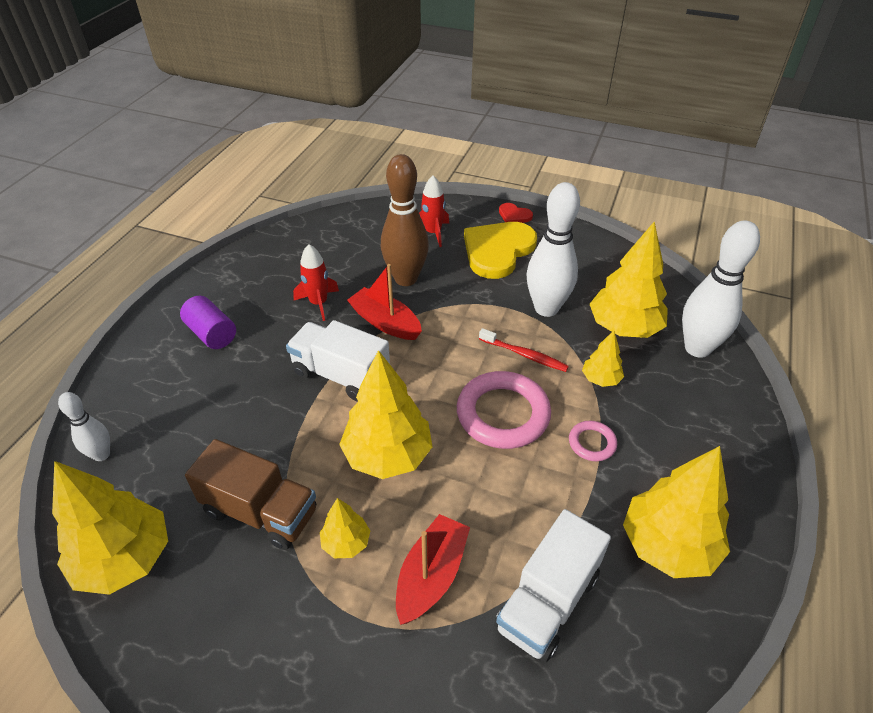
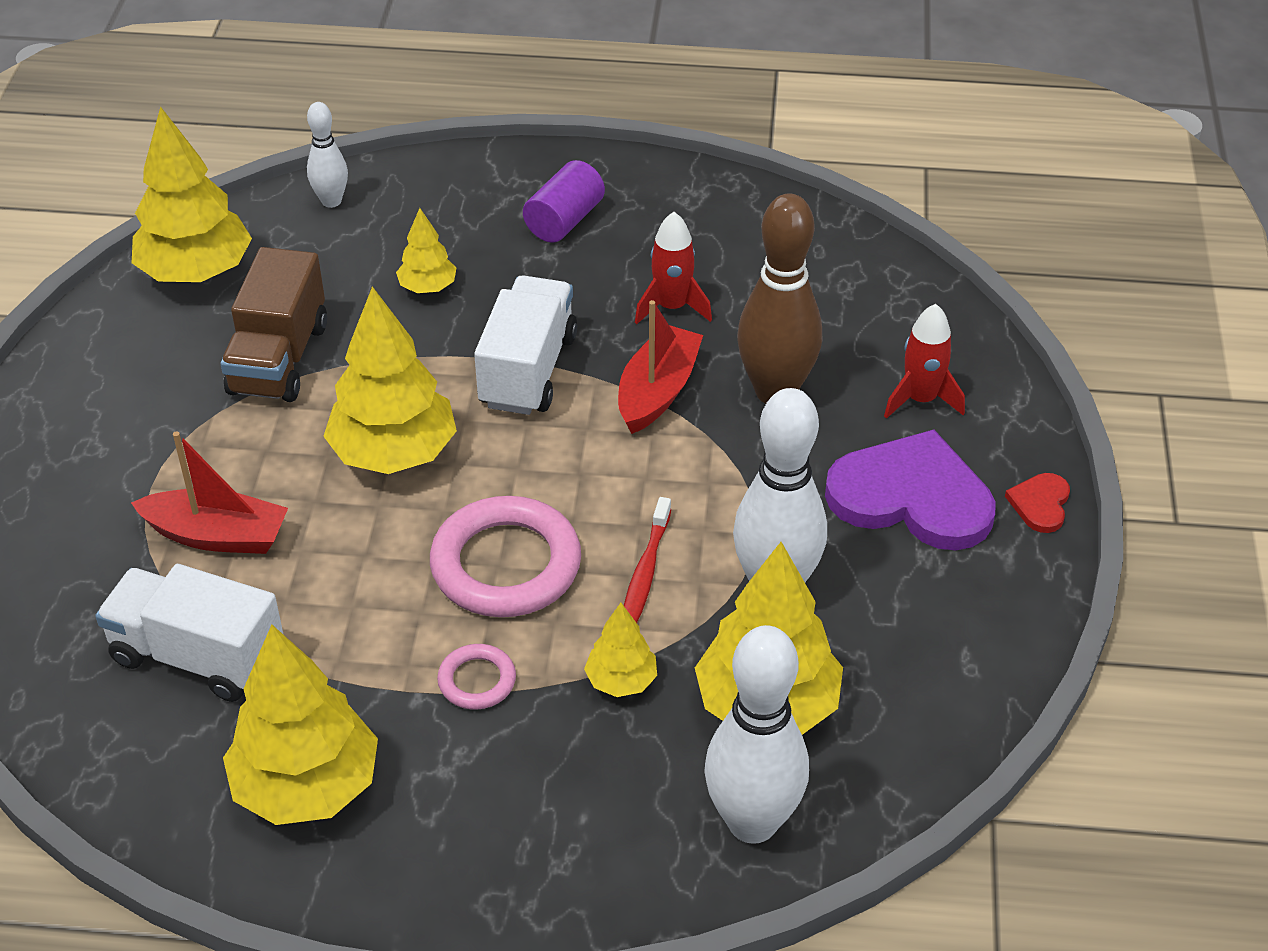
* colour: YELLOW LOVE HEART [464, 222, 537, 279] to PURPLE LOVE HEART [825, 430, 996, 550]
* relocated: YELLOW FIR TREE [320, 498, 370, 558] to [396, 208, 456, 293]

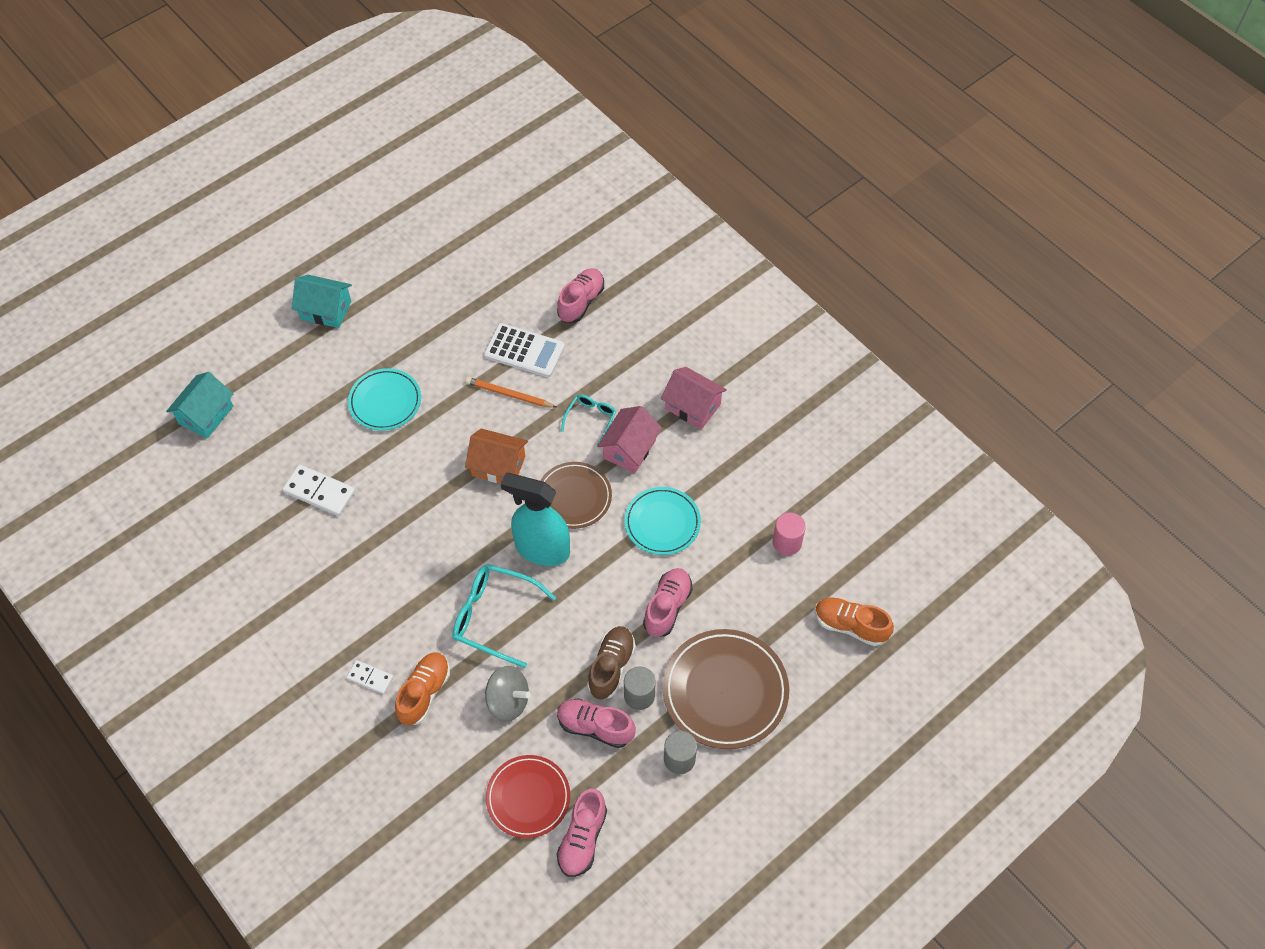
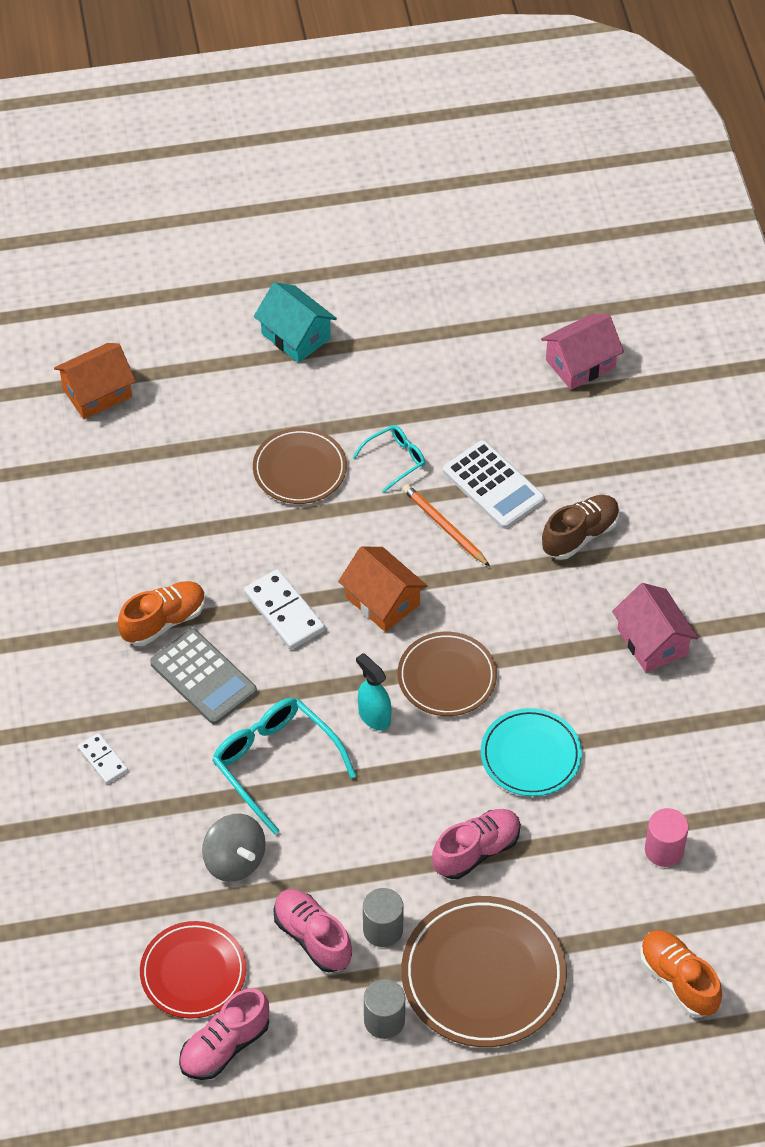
* missing: ROSY SHOE [557, 268, 604, 323]
* colour: TURQUOISE PLATE [348, 368, 421, 431] to RUSSET PLATE [253, 428, 347, 504]
* colour: TURQUOISE COTTAGE [166, 372, 233, 438] to ORANGE-COLOURED COTTAGE [54, 343, 136, 419]
* relocated: TURQUOISE EYEGLASSES [561, 394, 616, 445] to [353, 425, 425, 492]
* relocated: ROSY COTTAGE [597, 406, 662, 473] to [541, 314, 624, 390]
* relocated: PURE WHITE DOMINO TILE [282, 464, 355, 516] to [244, 569, 325, 650]
* size: TURQUOISE SPRAY CLEANER [501, 473, 570, 566] = [356, 653, 392, 731] x0.53
* relocated: RUSSET SHOE [587, 626, 636, 699] to [542, 495, 619, 559]
* relocated: ORANGE-COLOURED SHOE [395, 652, 450, 726] to [118, 581, 206, 646]
* appeared: GRAY ADDING MACHINE [150, 628, 257, 724]

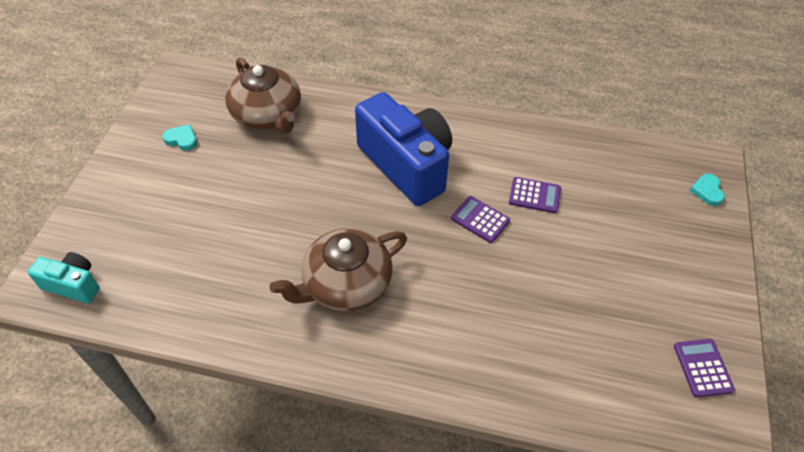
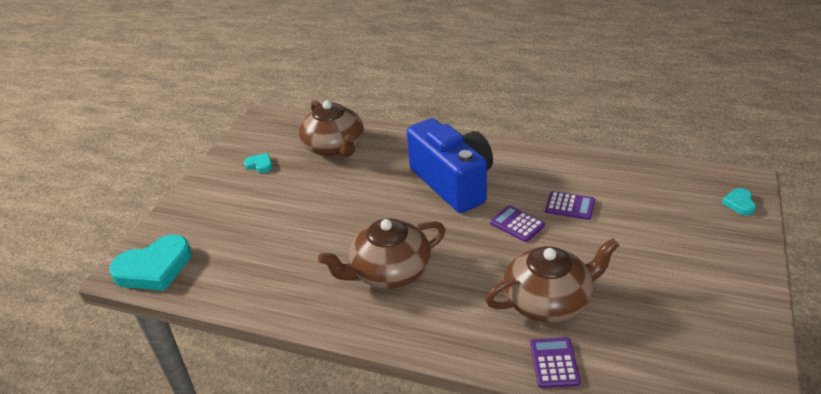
* exchanged: TURQUOISE CAMERA [28, 252, 100, 304] to TURQUOISE LOVE HEART [109, 235, 192, 291]
* relocated: PURPLE ADDING MACHINE [674, 339, 735, 397] to [530, 337, 581, 388]
* appeared: RUSSET TEA POT [485, 238, 619, 323]

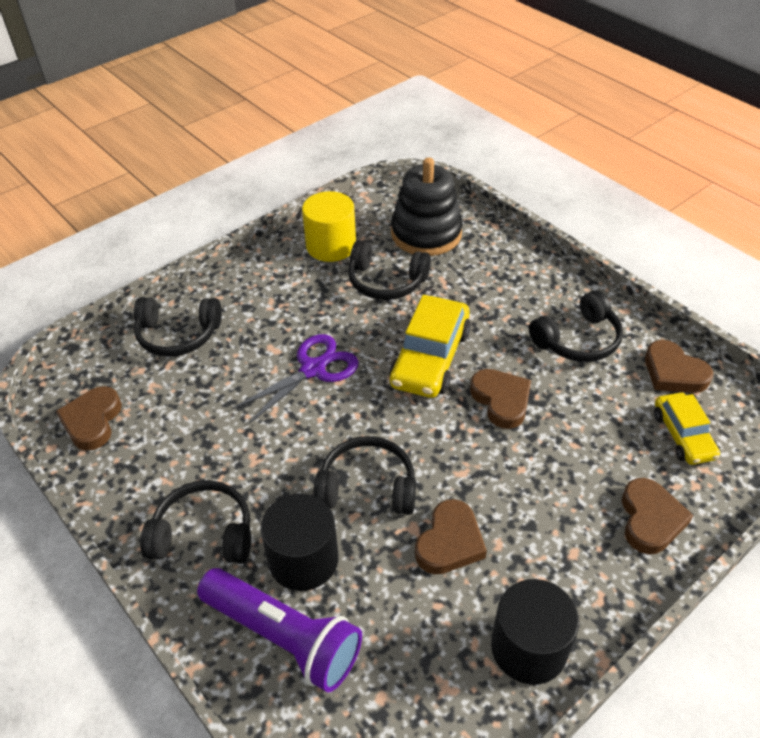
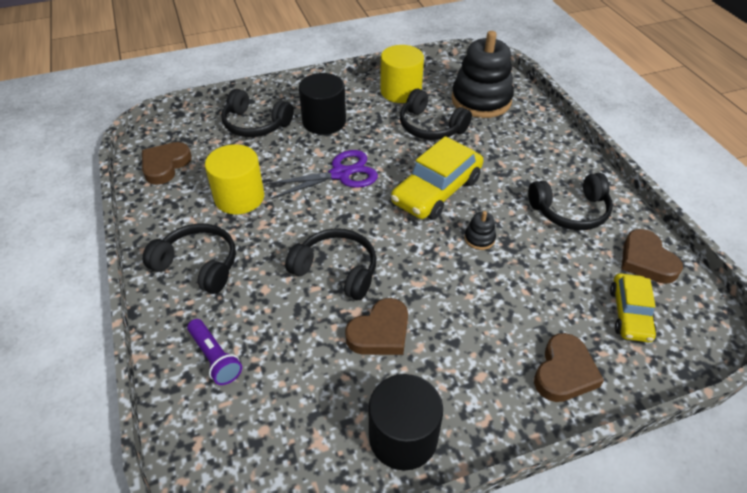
* exchanged: RUSSET LOVE HEART [470, 369, 531, 429] to JET-BLACK RING STACKER [464, 211, 496, 250]
* relocated: JET-BLACK CYLINDER [260, 494, 338, 591] to [299, 73, 346, 135]
* size: PURPLE TORCH [197, 568, 362, 693] = [187, 319, 242, 385] x0.55
* appeared: YELLOW CYLINDER [205, 144, 264, 214]

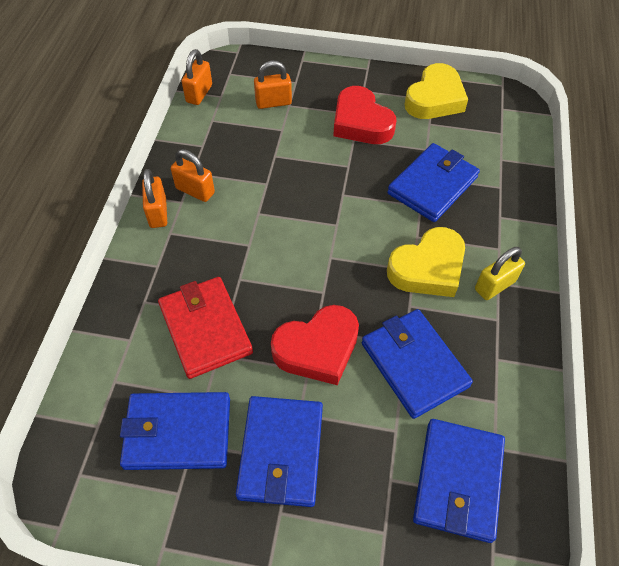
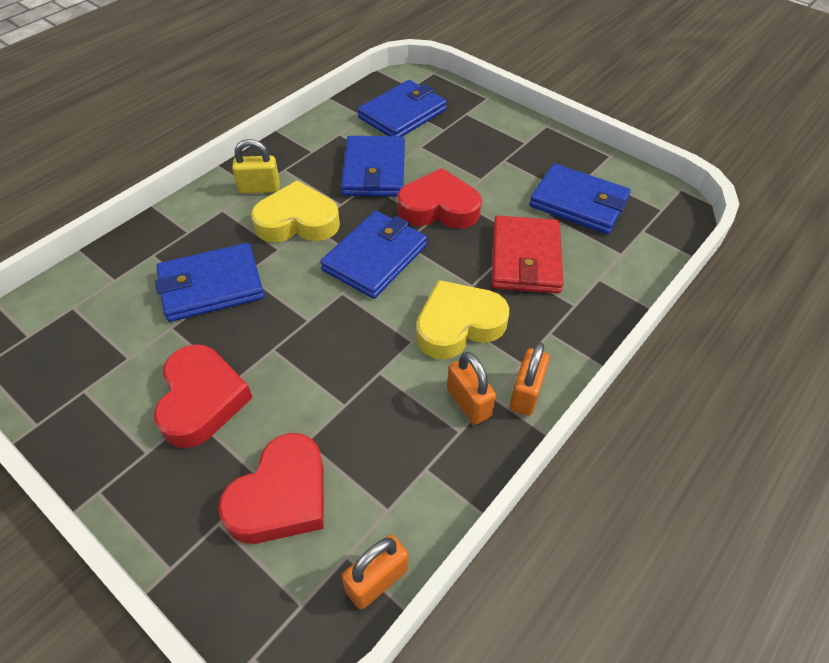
* exchanged: ORANGE-COLOURED SMALL LOCK [254, 61, 292, 109] to CRIMSON LOVE HEART [218, 433, 324, 544]
* relocated: YELLOW LOVE HEART [404, 63, 468, 119] to [416, 280, 509, 359]
* relocated: COBALT BILLFOLD [236, 396, 323, 507] to [320, 211, 427, 299]

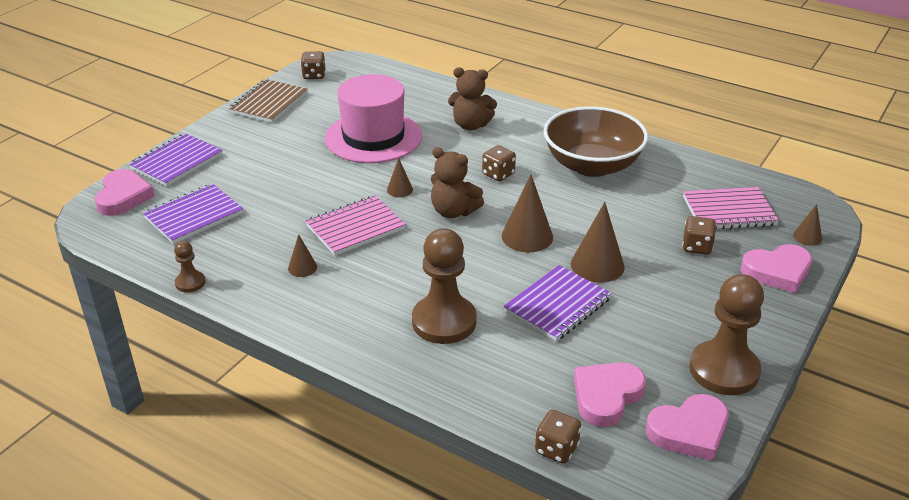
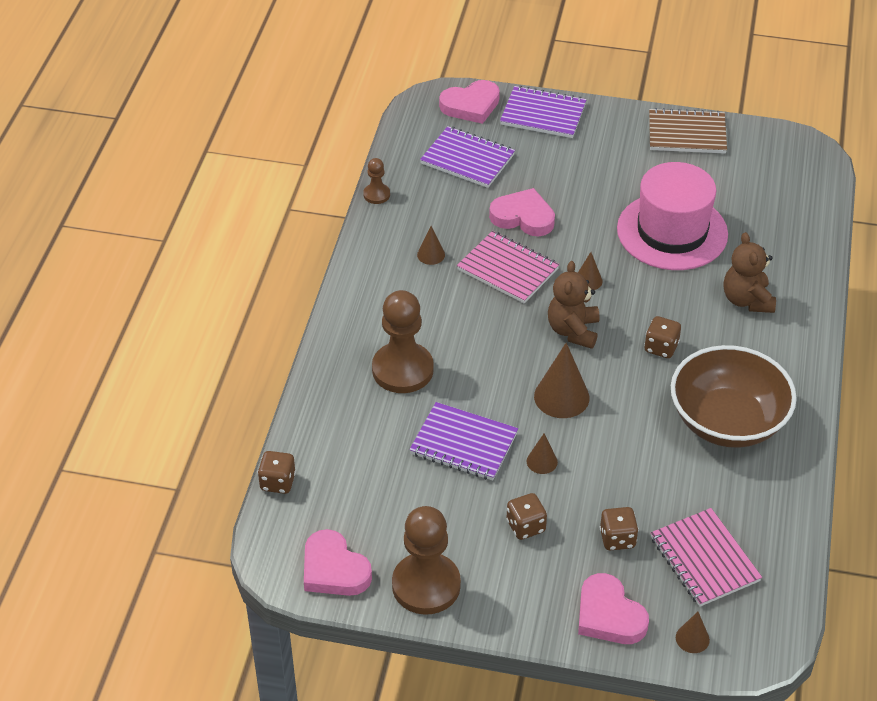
* relocated: RUSSET DICE [301, 51, 326, 79] to [507, 493, 547, 540]
* size: RUSSET SOLID CONE [571, 202, 624, 283] = [527, 433, 558, 474] x0.54
* relocated: ROSY LOVE HEART [574, 362, 646, 427] to [489, 188, 555, 236]

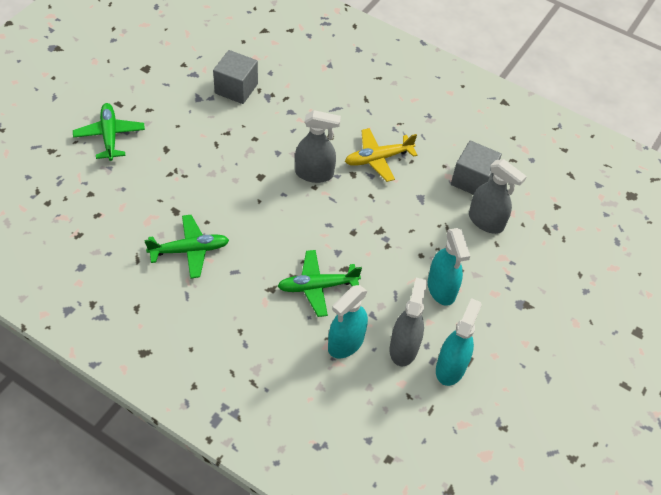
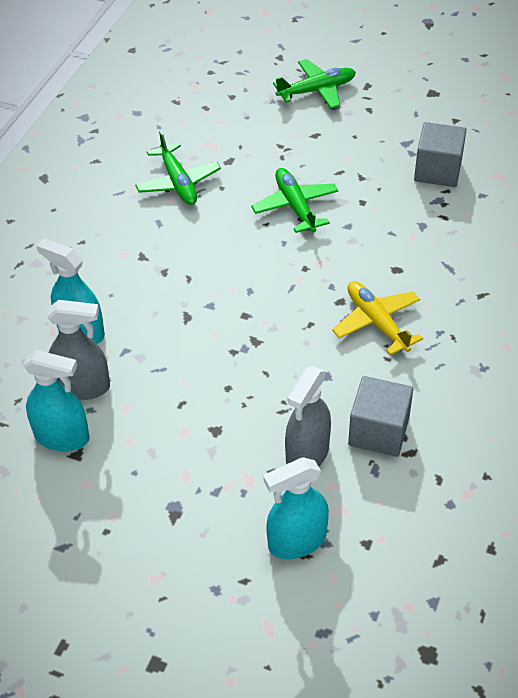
* missing: GRAY SPRAY CLEANER [295, 110, 341, 183]
* relocated: TURQUOISE SPRAY CLEANER [428, 228, 470, 306] to [264, 457, 329, 559]
* relocated: EMERALD TOY PLANE [278, 250, 362, 317] to [251, 168, 338, 233]

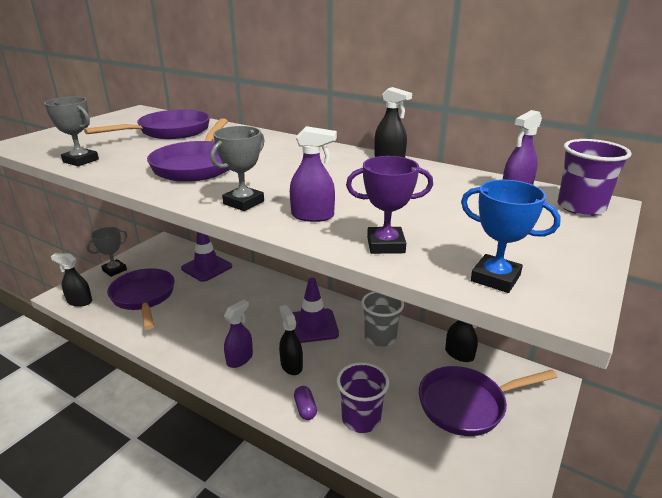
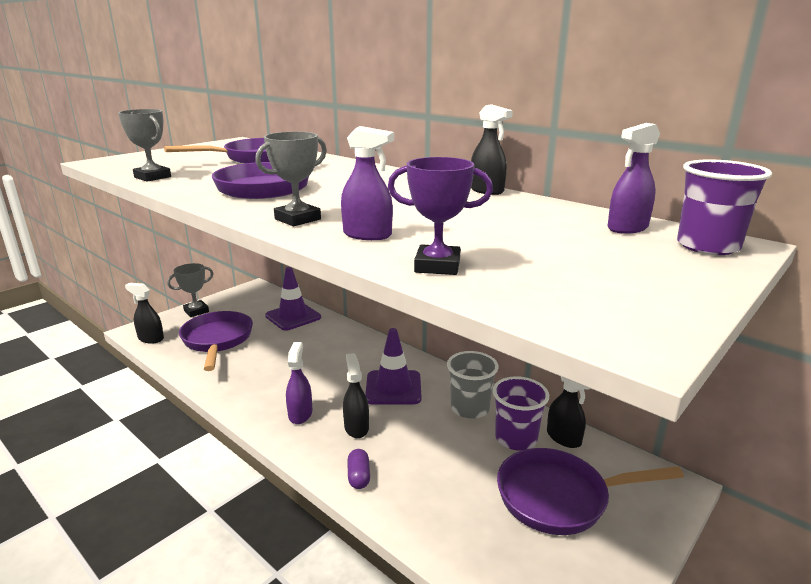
* missing: COBALT AWARD CUP [461, 180, 561, 293]
* spun: PURPLE SPRAY CLEANER [224, 299, 253, 368] = [286, 342, 312, 424] 45 degrees counterclockwise
* relocated: PURPLE TUMBLER [337, 362, 389, 433] to [493, 376, 549, 451]

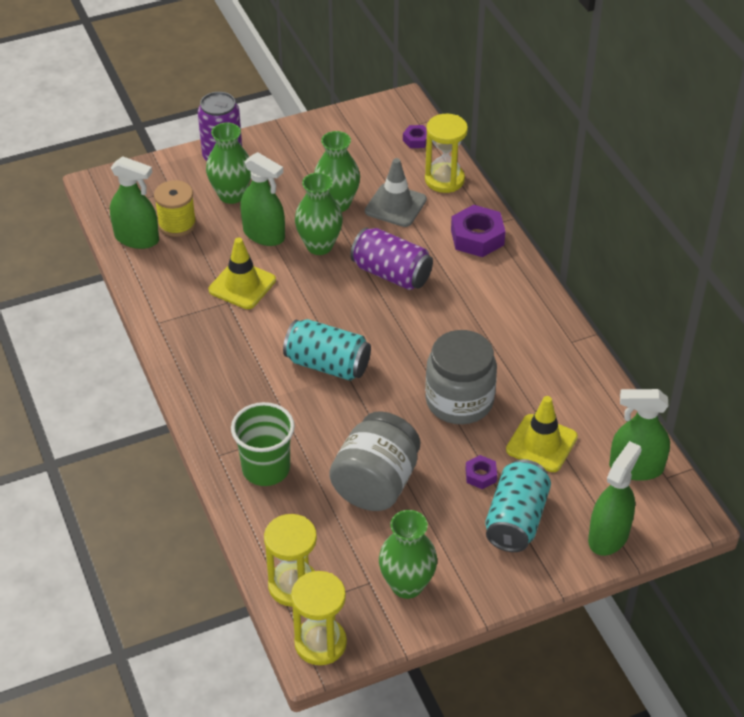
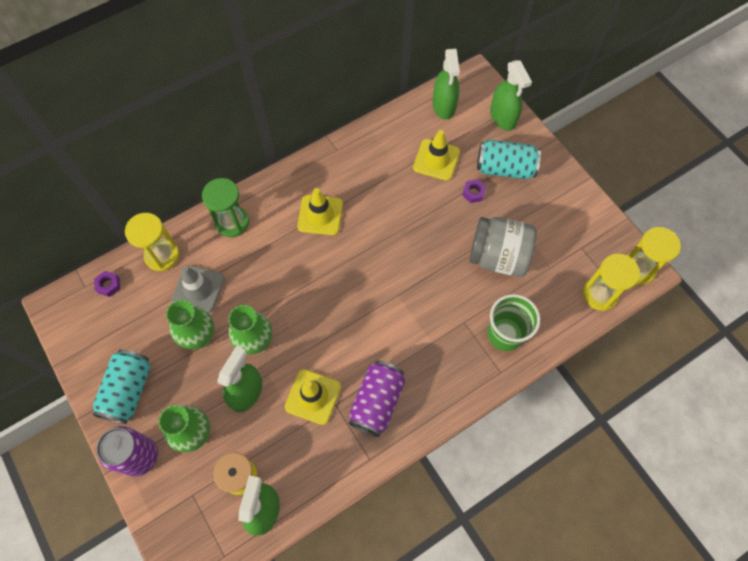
* exchanged: PURPLE NUT [451, 205, 506, 257] to EMERALD SAND TIMER [202, 178, 249, 237]
* relocated: PURPLE CAN [350, 228, 433, 290] to [349, 361, 406, 437]
* relocated: TURQUOISE CAN [283, 319, 371, 381] to [93, 349, 151, 424]
* missing: GRAY JAM JAR [425, 330, 497, 424]
* spun: EMERALD SPRAY CLEANER [588, 441, 642, 556] = [490, 60, 532, 131] 135 degrees counterclockwise
* missing: EMERALD VASE [379, 510, 437, 599]
* appeared: YELLOW TRAFFIC CONE [297, 188, 343, 235]

